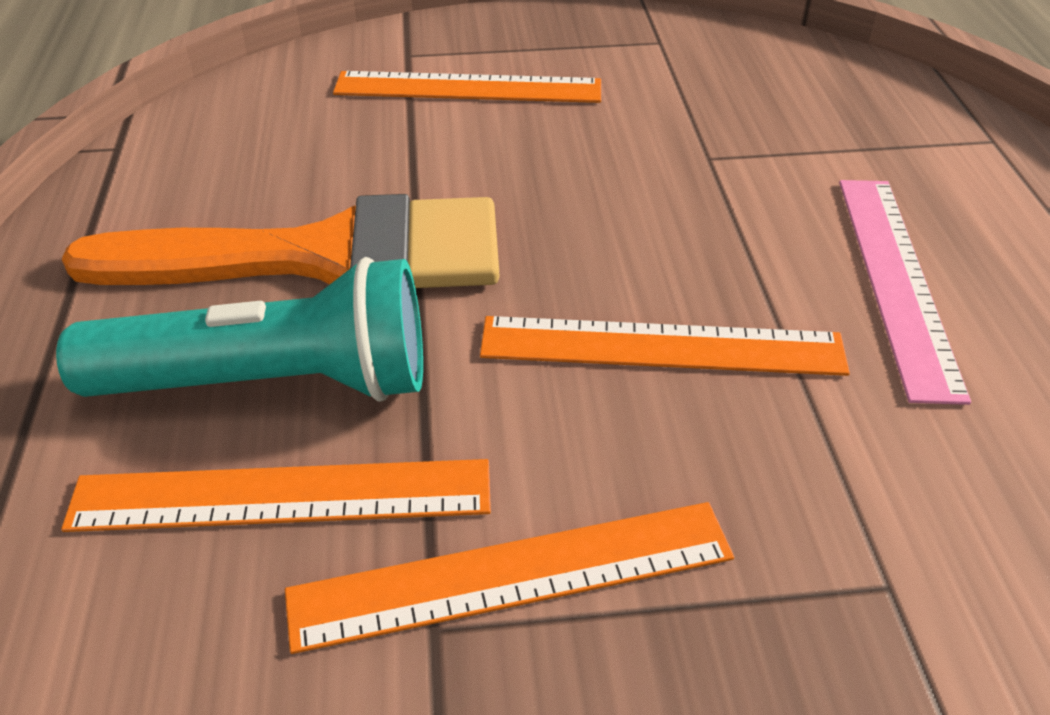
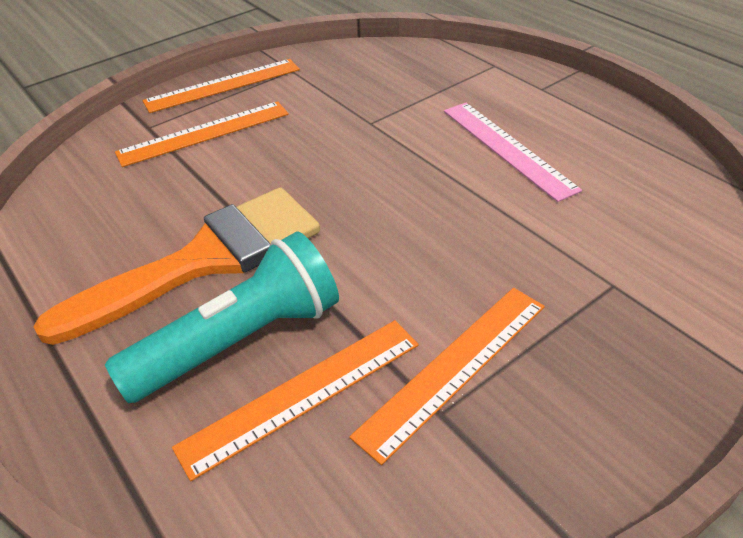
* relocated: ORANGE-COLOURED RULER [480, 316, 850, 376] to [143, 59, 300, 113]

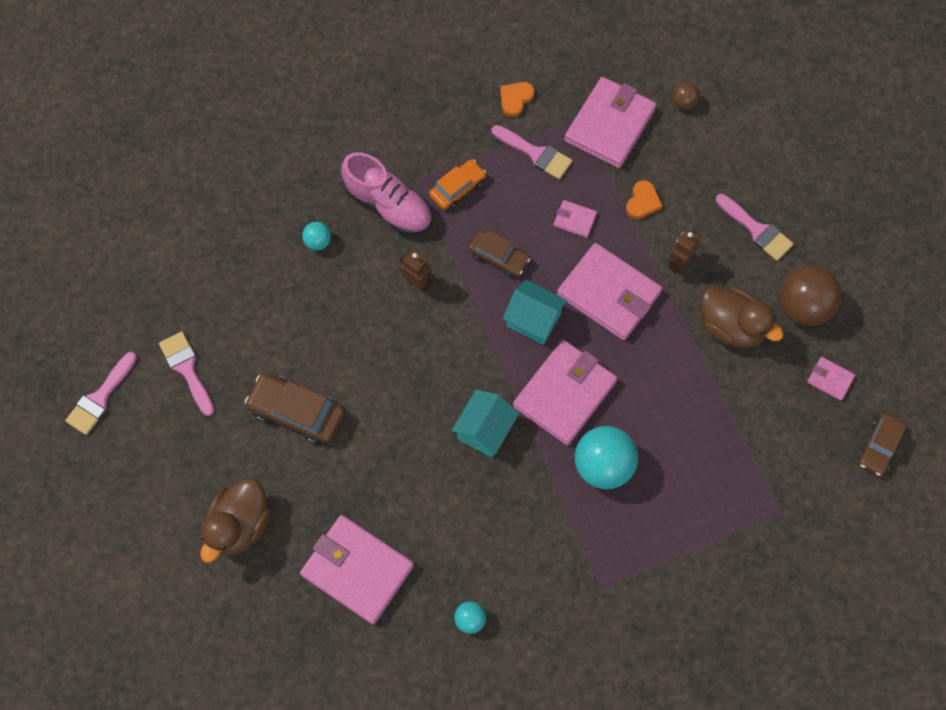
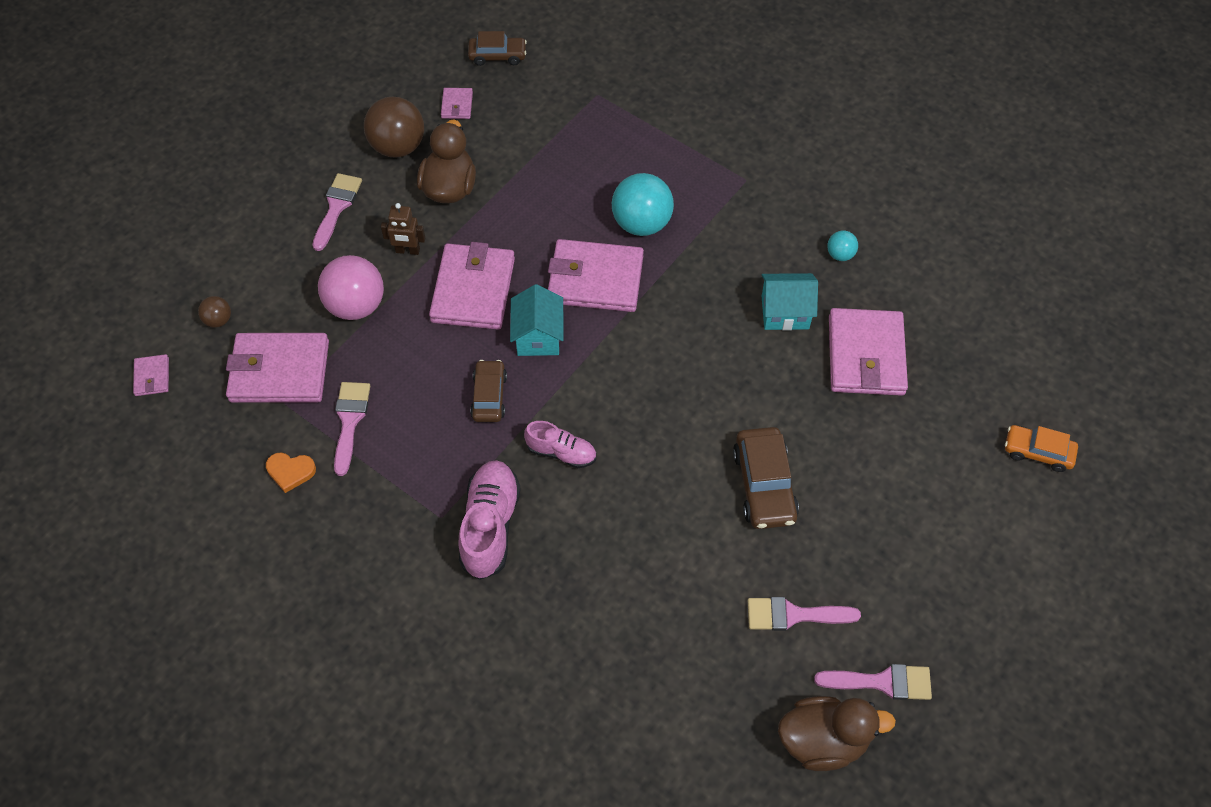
* relocated: ORANGE-COLOURED TOY CAR [429, 159, 486, 210] to [1005, 425, 1078, 472]
* exchanged: ORANGE-COLOURED LOVE HEART [626, 180, 662, 219] to ROSY PLAY BALL [318, 255, 384, 320]
* relocated: ROSY BILLFOLD [554, 200, 597, 238] to [133, 354, 169, 396]
* missing: TURQUOISE PLAY BALL [302, 222, 331, 251]
* exchanged: RUSSET ROBOT FIGURE [400, 249, 435, 292] to ROSY SHOE [524, 421, 596, 468]
* spun: ROSY PAINT BRUSH [159, 331, 214, 416] = [748, 597, 861, 631] 60 degrees clockwise
* relocated: TURQUOISE COTTAGE [451, 390, 519, 458] to [761, 273, 818, 330]
* relocated: RUSSET TOY DUCK [200, 478, 271, 563] to [778, 696, 896, 771]

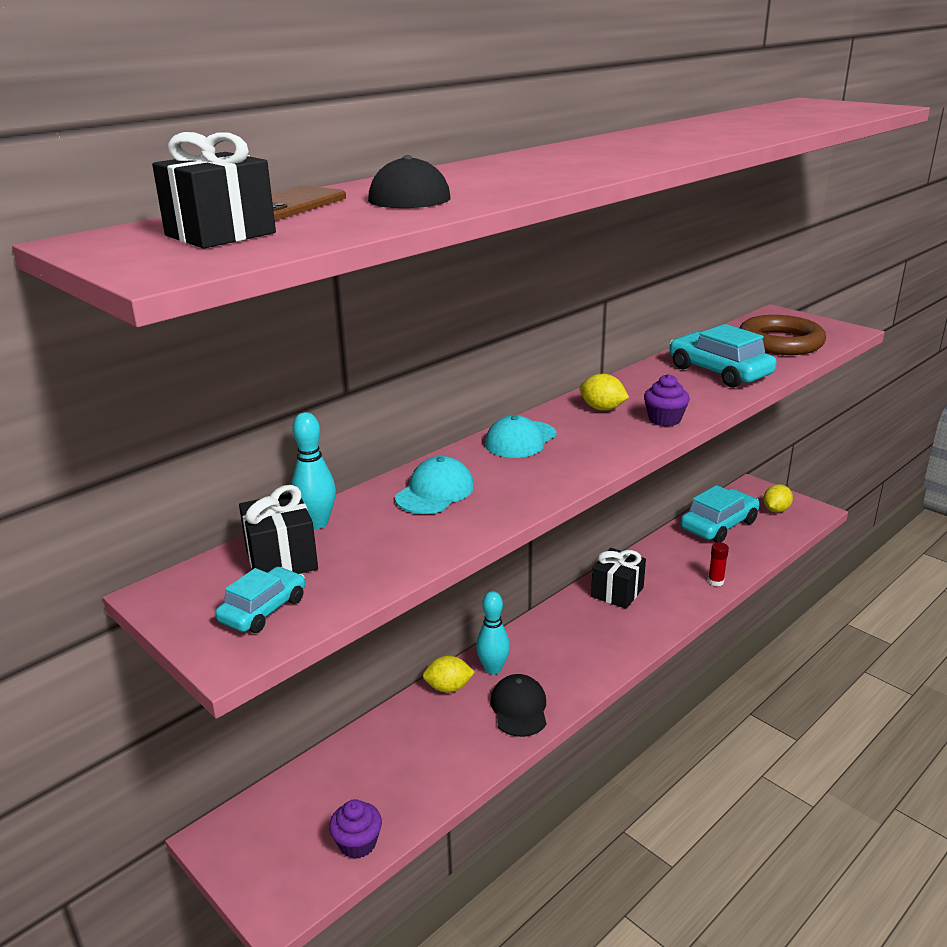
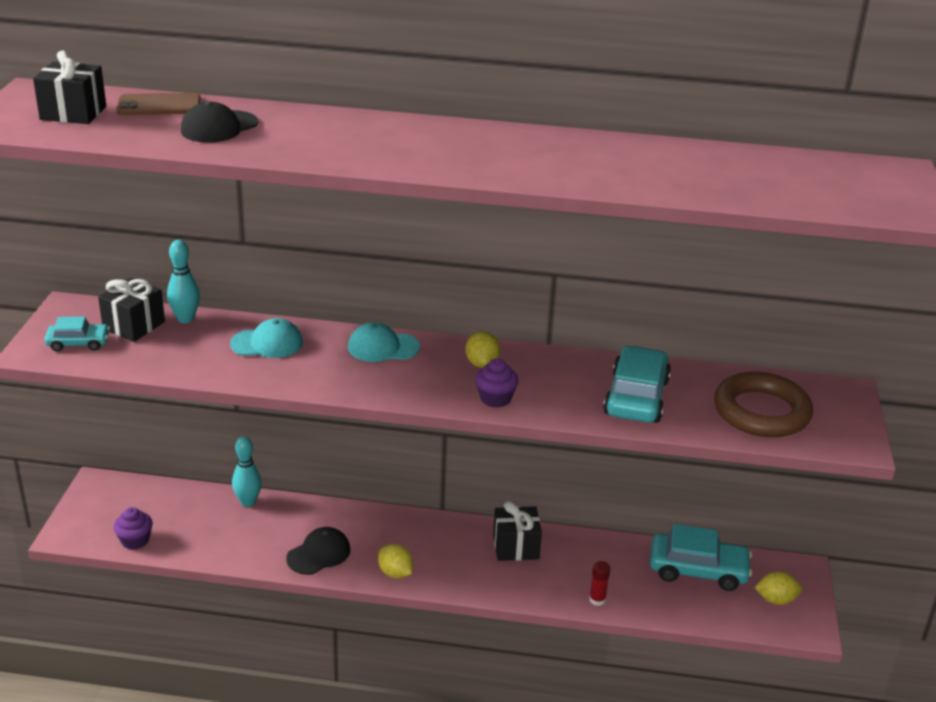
* relocated: TURQUOISE BOWLING PIN [476, 591, 510, 675] to [232, 436, 262, 507]
* relocated: YELLOW CITRUS FRUIT [423, 656, 475, 692] to [378, 544, 413, 579]

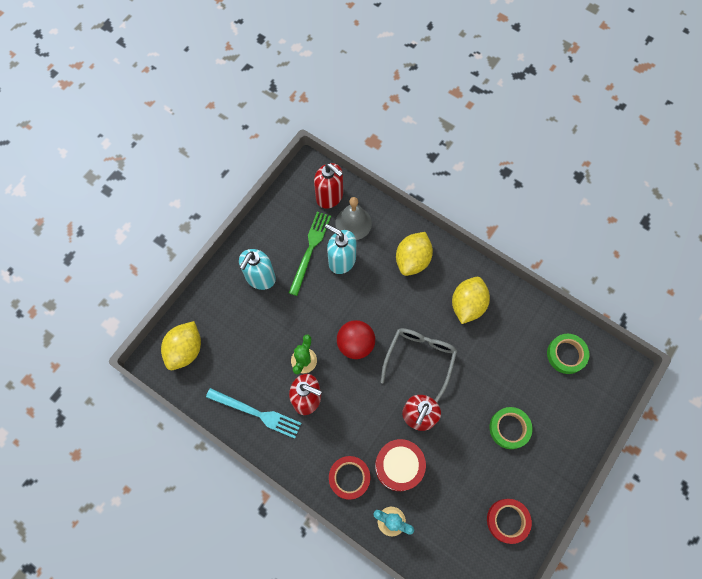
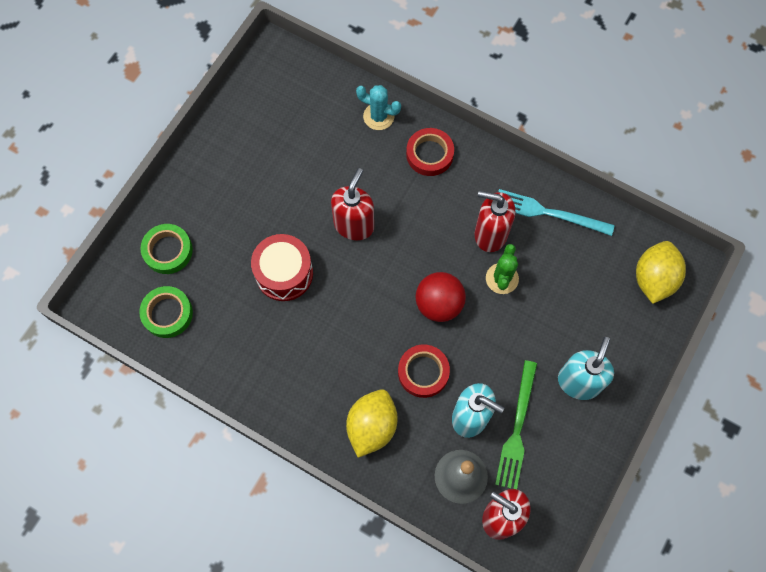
* missing: YELLOW CITRUS FRUIT [452, 277, 490, 324]
* missing: GRAY EYEGLASSES [380, 328, 457, 402]
* relocated: EMERALD TAPE [489, 407, 532, 449] to [140, 224, 193, 274]
* relocated: CRIMSON DRUM [375, 439, 426, 491] to [251, 234, 313, 301]
* relocated: CRIMSON TAPE [487, 499, 532, 544] to [398, 345, 450, 398]

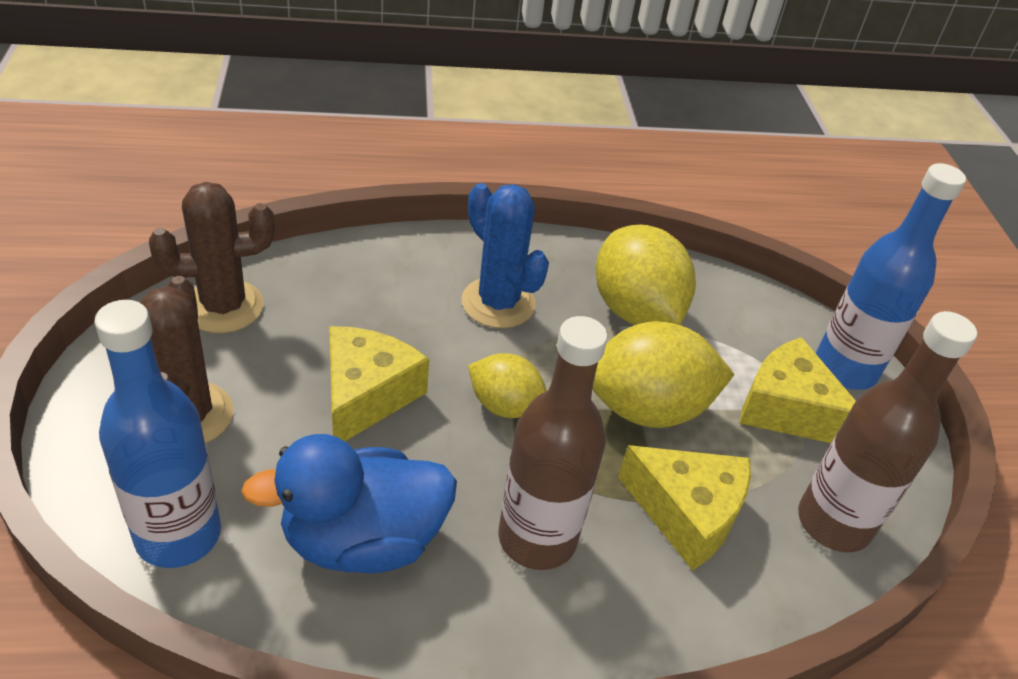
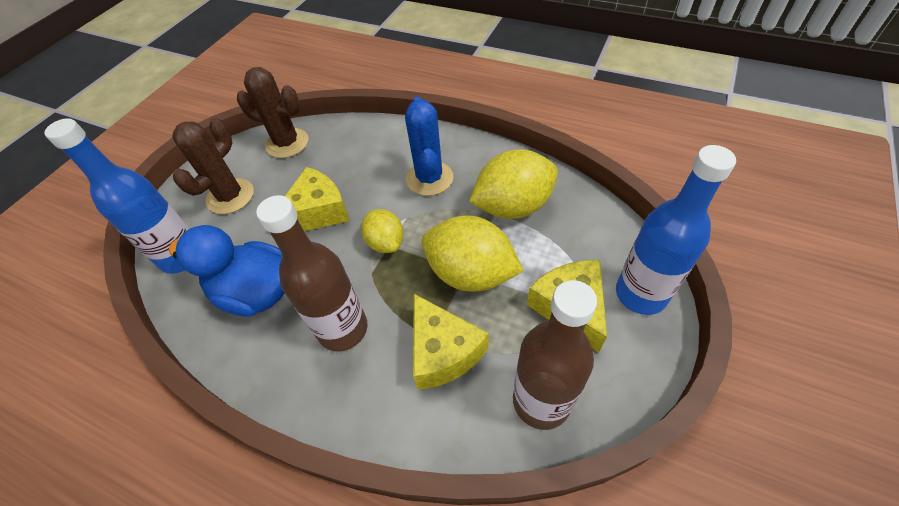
* spun: YELLOW CITRUS FRUIT [595, 225, 696, 325] = [469, 149, 558, 219] 60 degrees clockwise

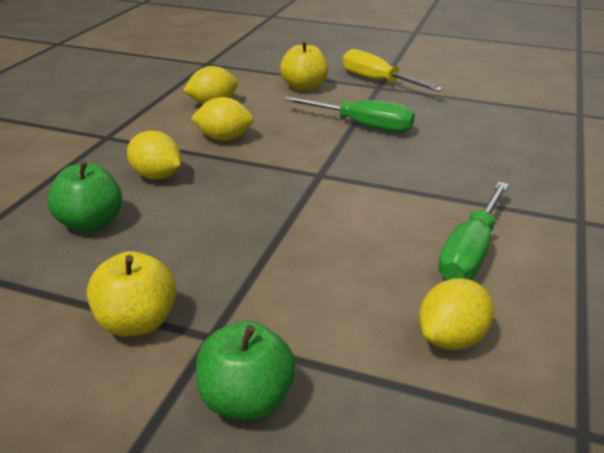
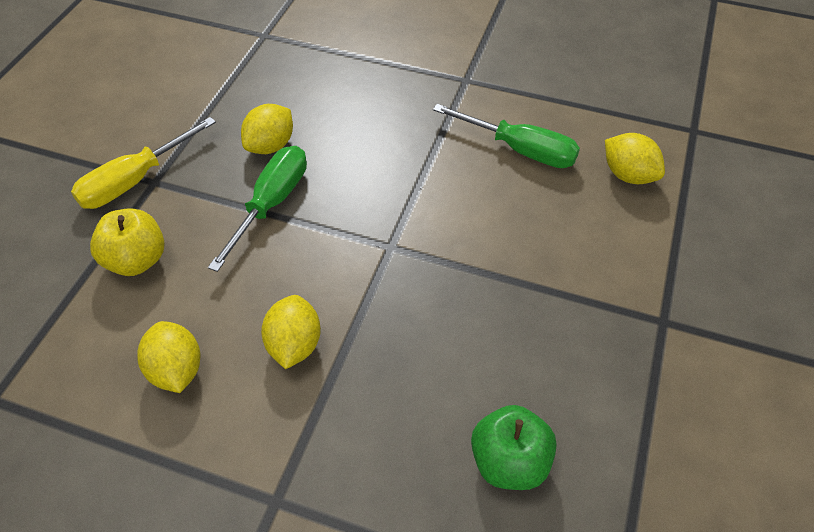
* relocated: YELLOW CITRUS FRUIT [127, 131, 181, 180] to [241, 104, 293, 154]
* missing: YELLOW TOY APPLE [87, 251, 176, 336]
* missing: EMERALD TOY APPLE [196, 321, 296, 420]

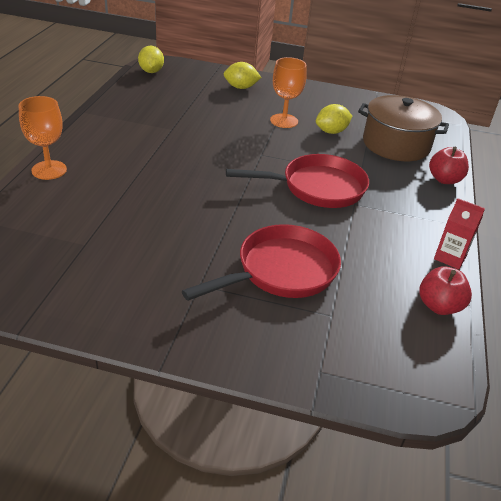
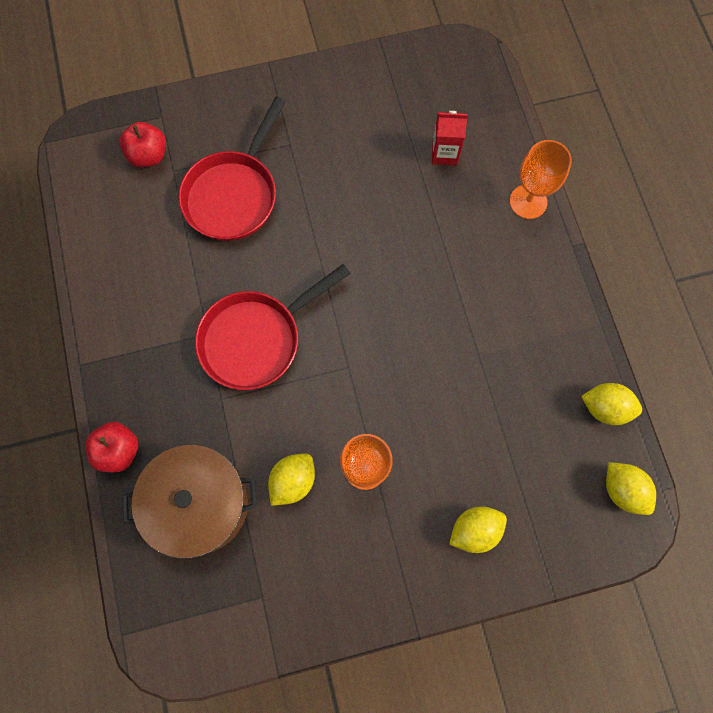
* relocated: CRIMSON JUICE CARTON [434, 198, 485, 269] to [432, 111, 468, 165]
* relocated: CRIMSON TOY APPLE [419, 266, 472, 315] to [120, 122, 166, 167]
* appeared: YELLOW CITRUS FRUIT [581, 383, 642, 425]

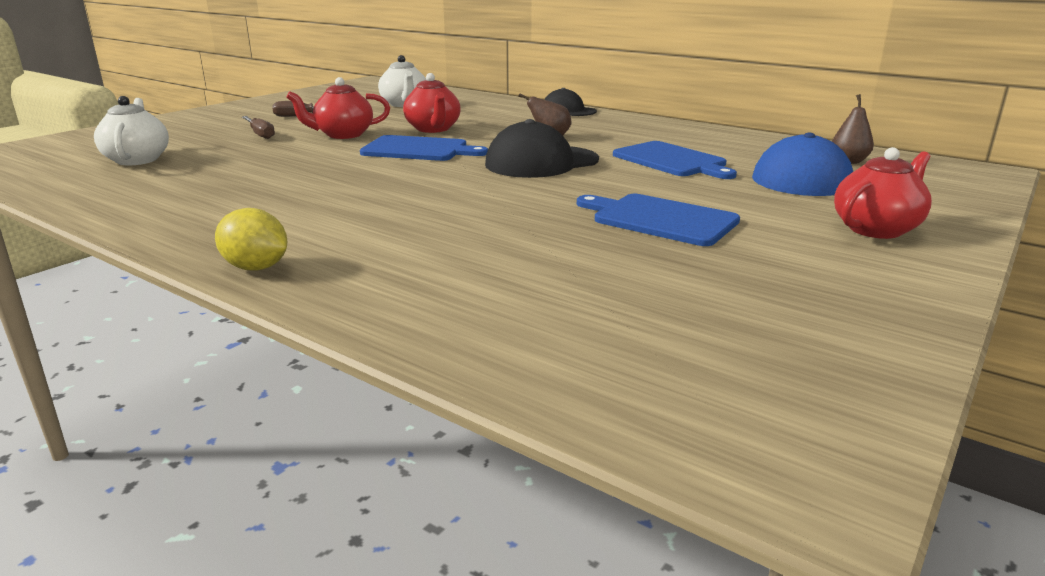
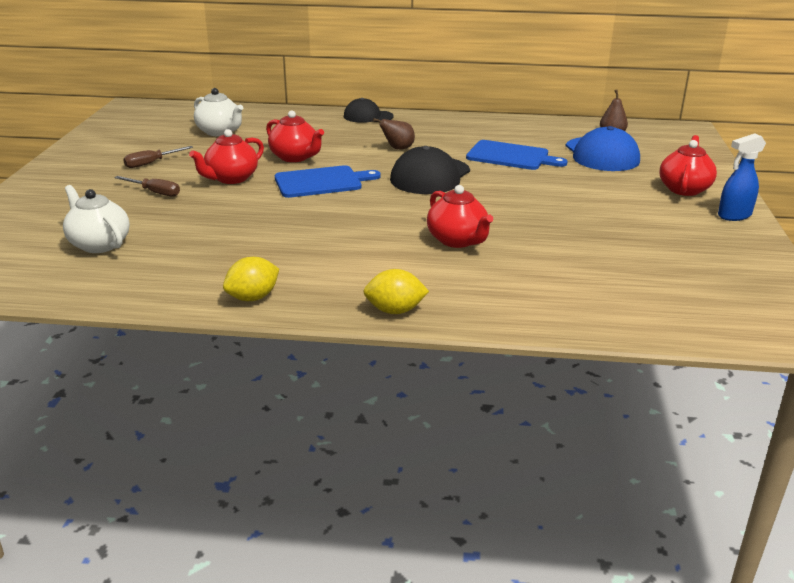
* missing: COBALT BREAD BOARD [577, 194, 740, 246]
* appeared: COBALT SPRAY CLEANER [718, 133, 766, 221]
* appeared: CRIMSON TEA POT [427, 185, 493, 248]
* appeared: YELLOW CITRUS FRUIT [223, 257, 279, 301]

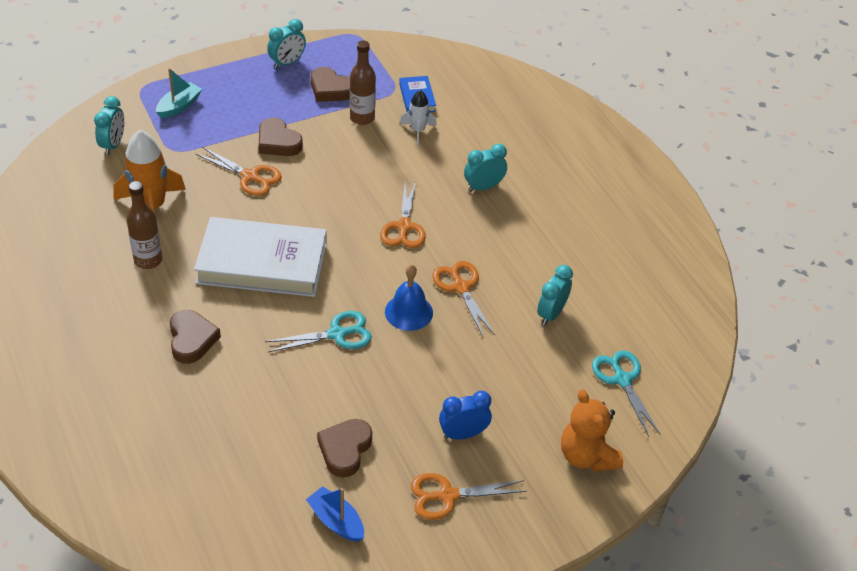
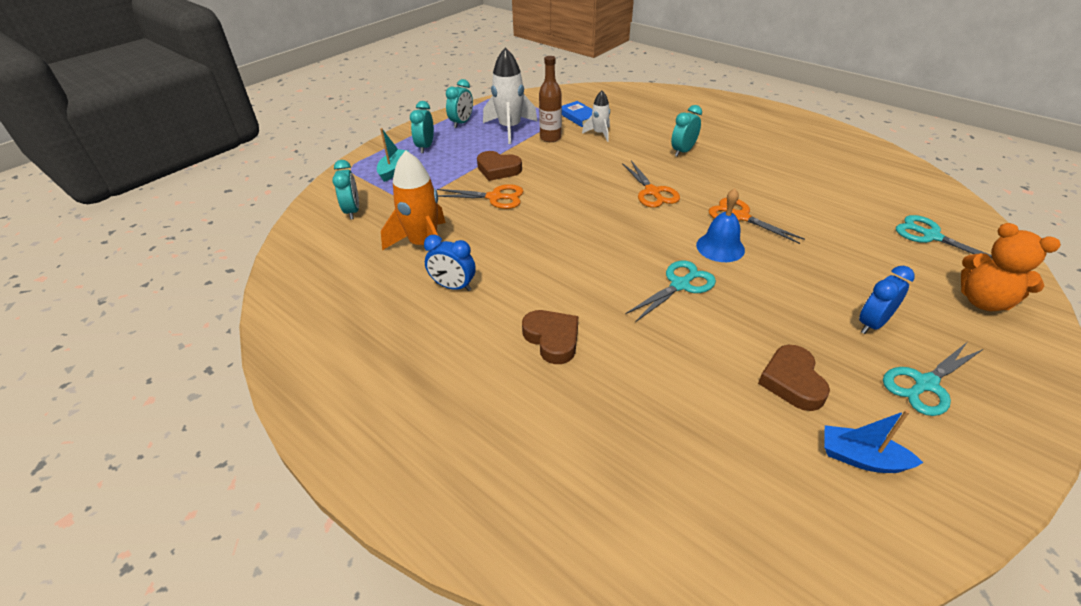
* exchanged: RUSSET LOVE HEART [311, 67, 350, 102] to PURE WHITE TOY ROCKET [483, 47, 538, 144]
* exchanged: RUSSET DRINK BOTTLE [126, 181, 162, 269] to COBALT BEDSIDE CLOCK [424, 235, 476, 291]
* missing: PURE WHITE BOOK [194, 217, 327, 297]
* relocated: TURQUOISE BEDSIDE CLOCK [537, 265, 573, 325] to [410, 101, 434, 153]
* colour: ORANGE-COLOURED SHEARS [411, 473, 527, 520] to TURQUOISE SHEARS [883, 342, 983, 416]

